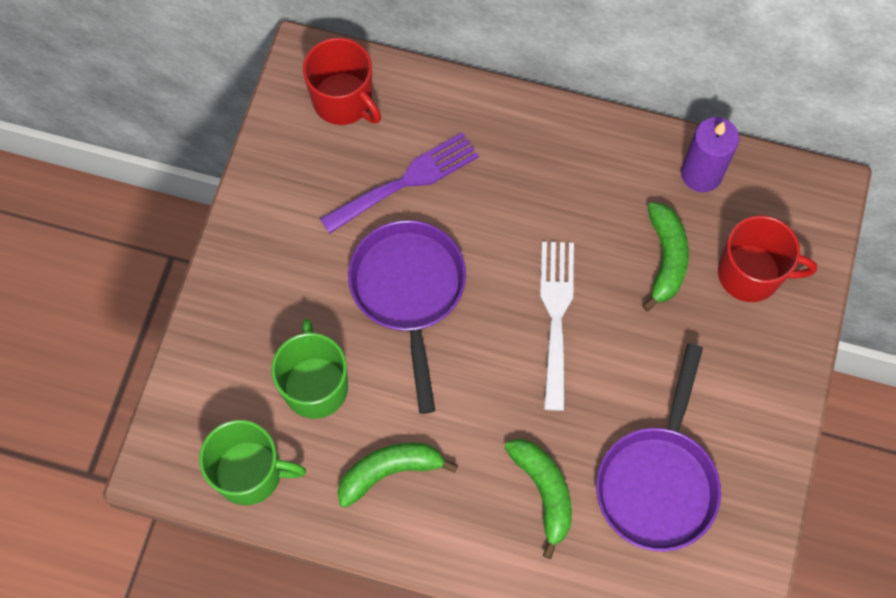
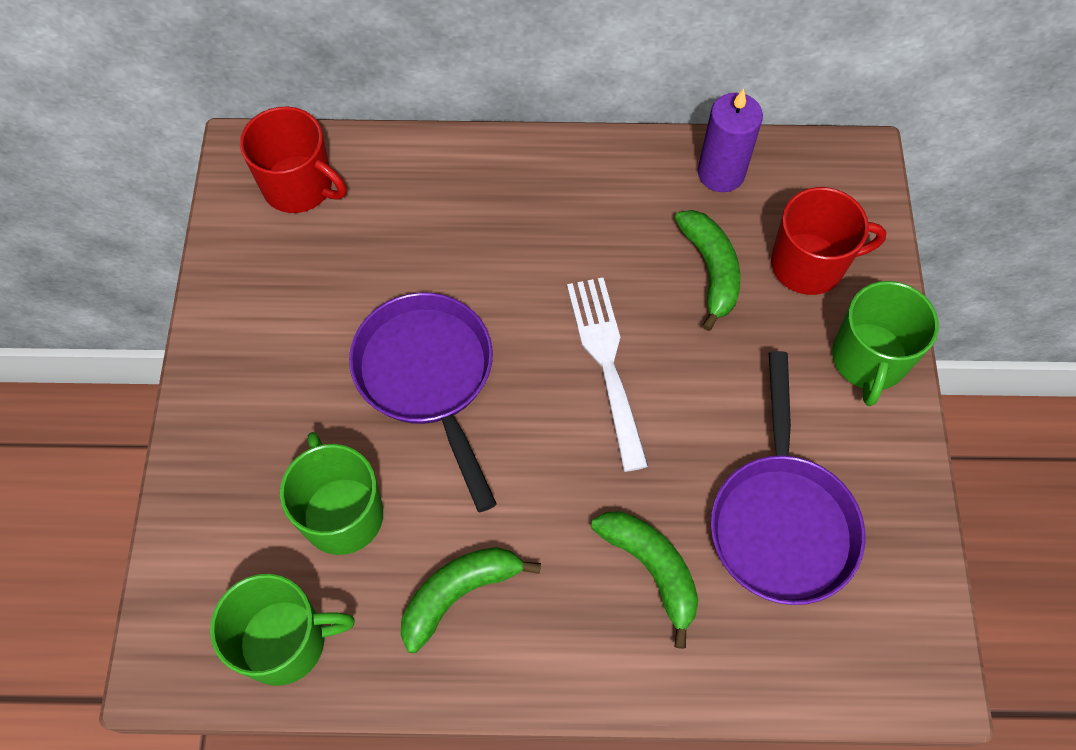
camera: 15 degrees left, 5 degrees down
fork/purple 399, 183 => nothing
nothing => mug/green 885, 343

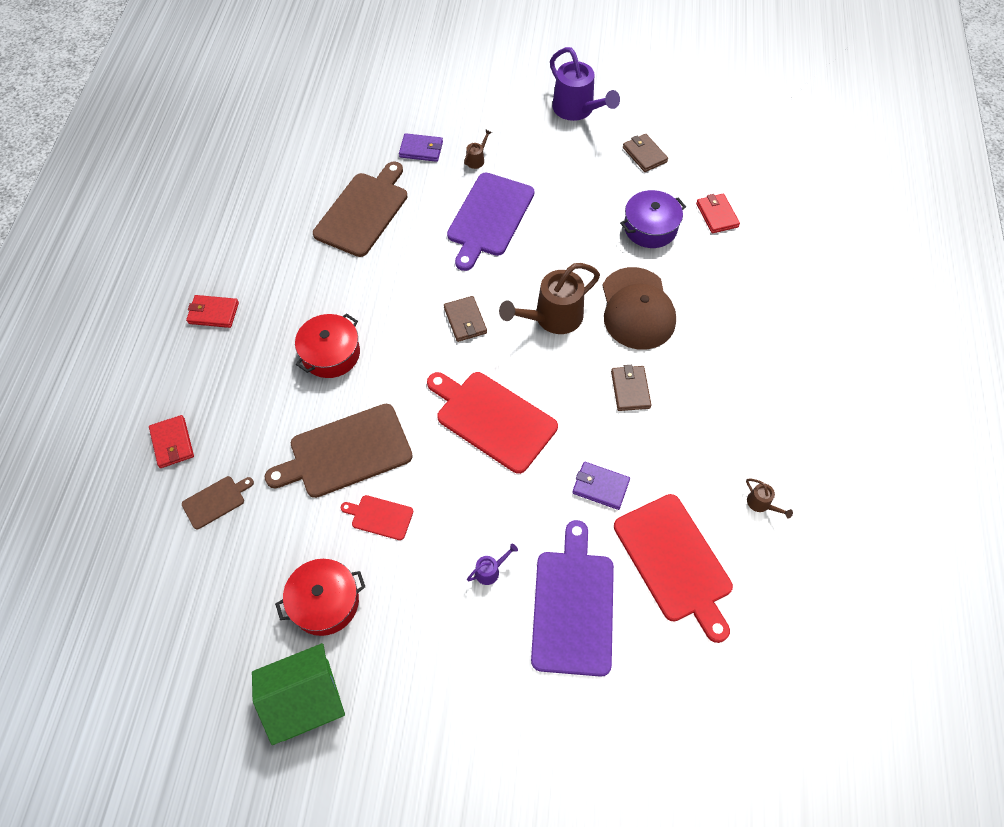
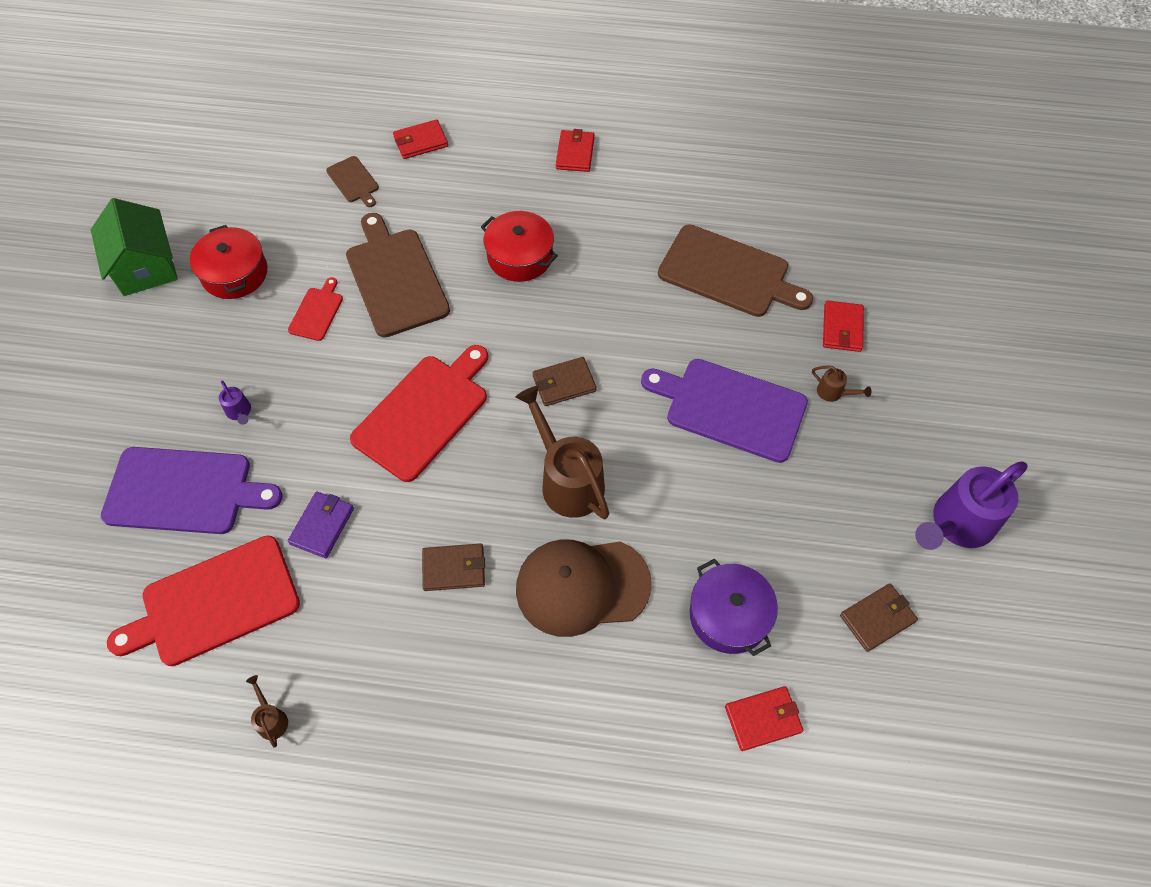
camera: 90 degrees right, 0 degrees up
wallet/purple 421, 147 => wallet/red 843, 326
watering can/brown 769, 499 => watering can/brown 267, 711, 105 degrees clockwise

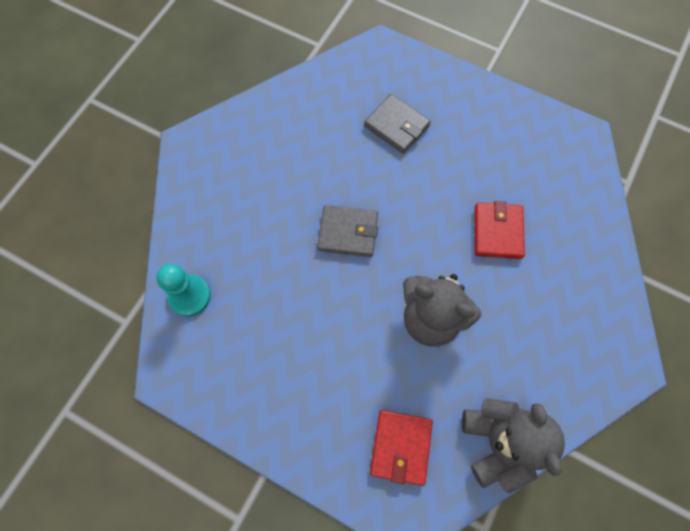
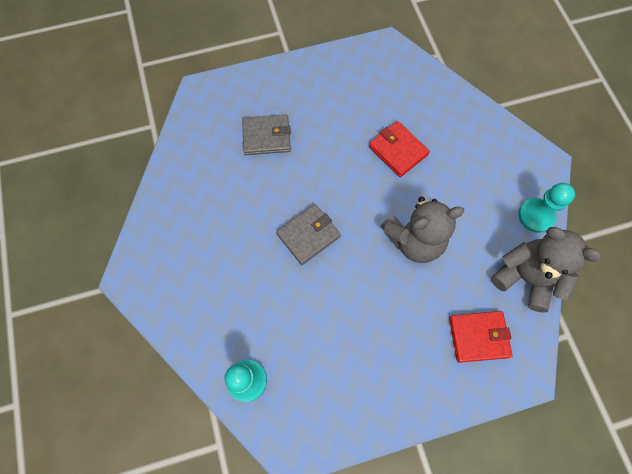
camera: 45 degrees left, 0 degrees up
wallet/red 401, 448 => wallet/red 481, 337, 60 degrees counterclockwise
nothing => pawn/turquoise 546, 208

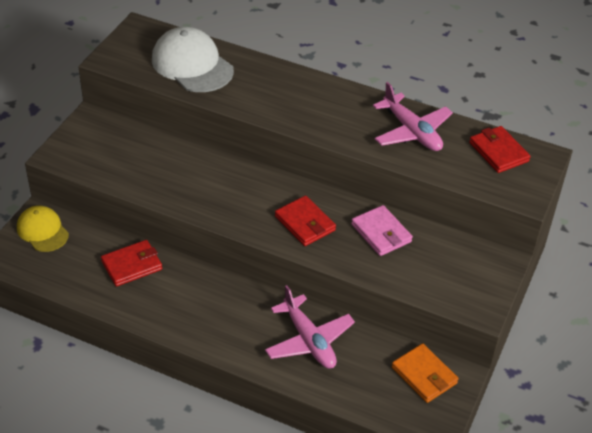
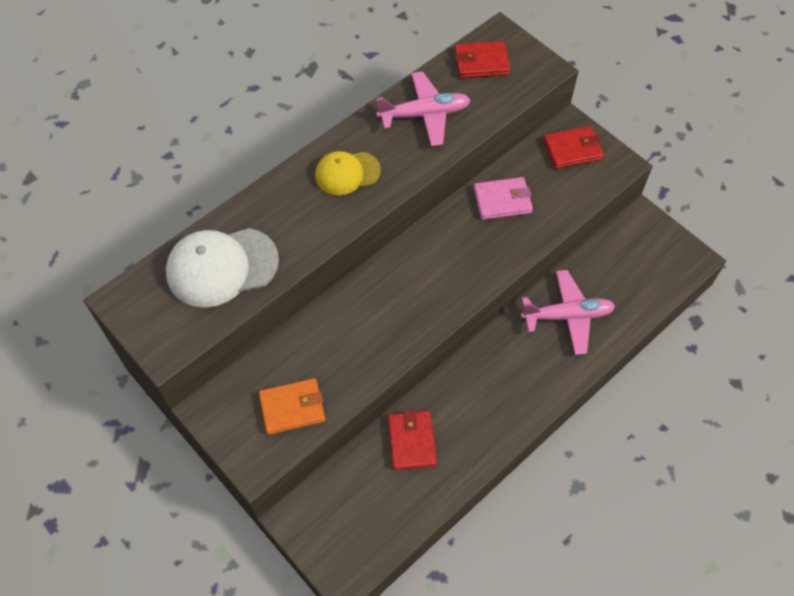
camera: 65 degrees left, 15 degrees up
wallet/red 305, 221 => wallet/red 573, 147, relocated
cap/yellow 43, 229 => cap/yellow 348, 173, relocated
wallet/orange 425, 373 => wallet/orange 292, 406, relocated

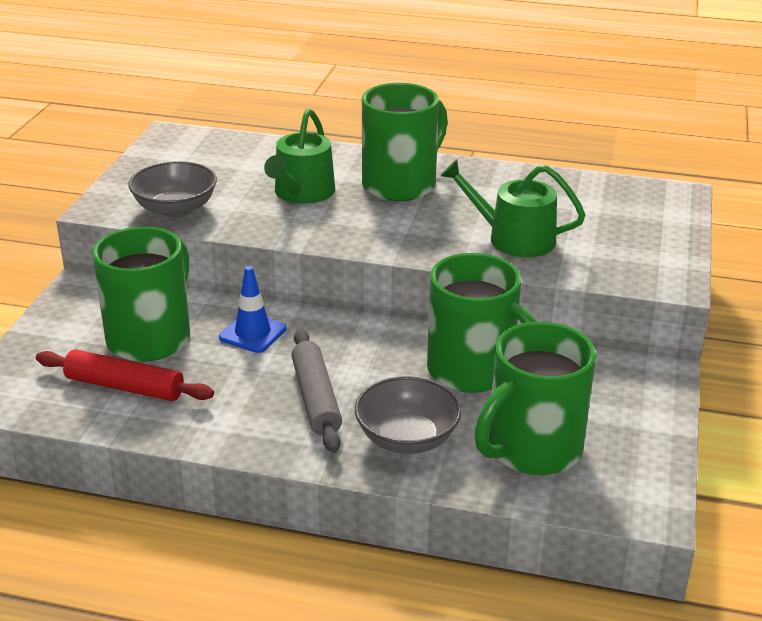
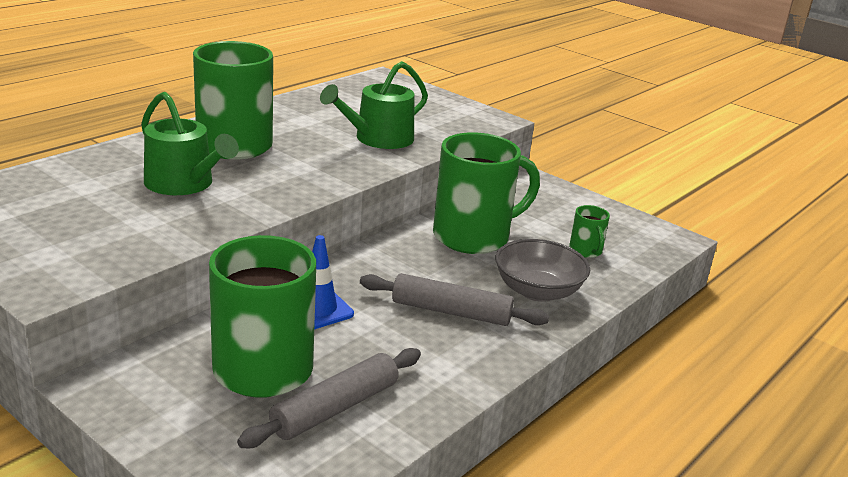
camera: 65 degrees left, 5 degrees down
bowl/grey 172, 189 => nothing
mug/green 535, 398 => mug/green 589, 231, x0.44
rolling pin/red 125, 375 => rolling pin/grey 329, 398

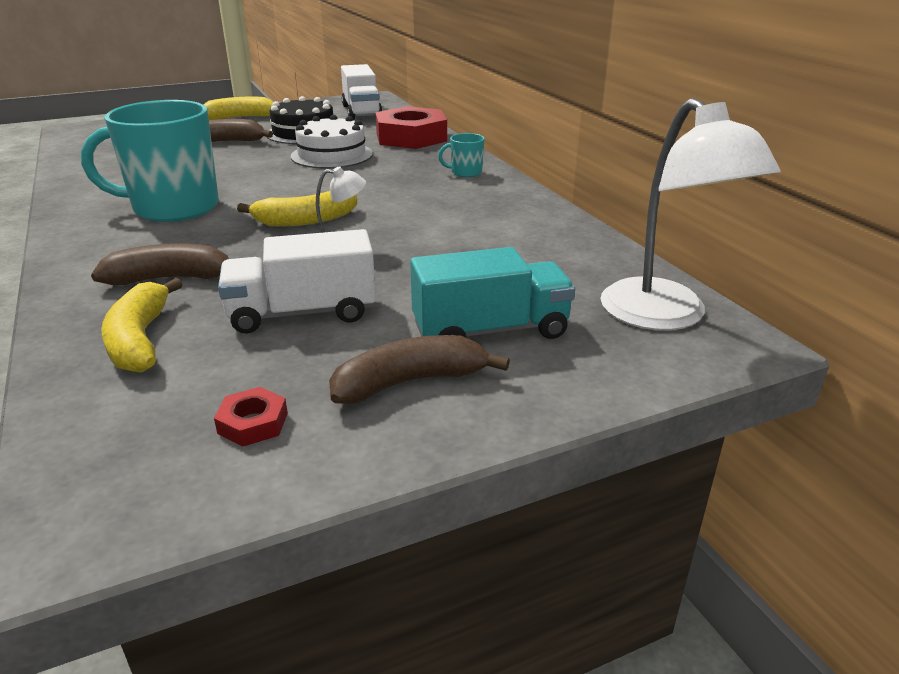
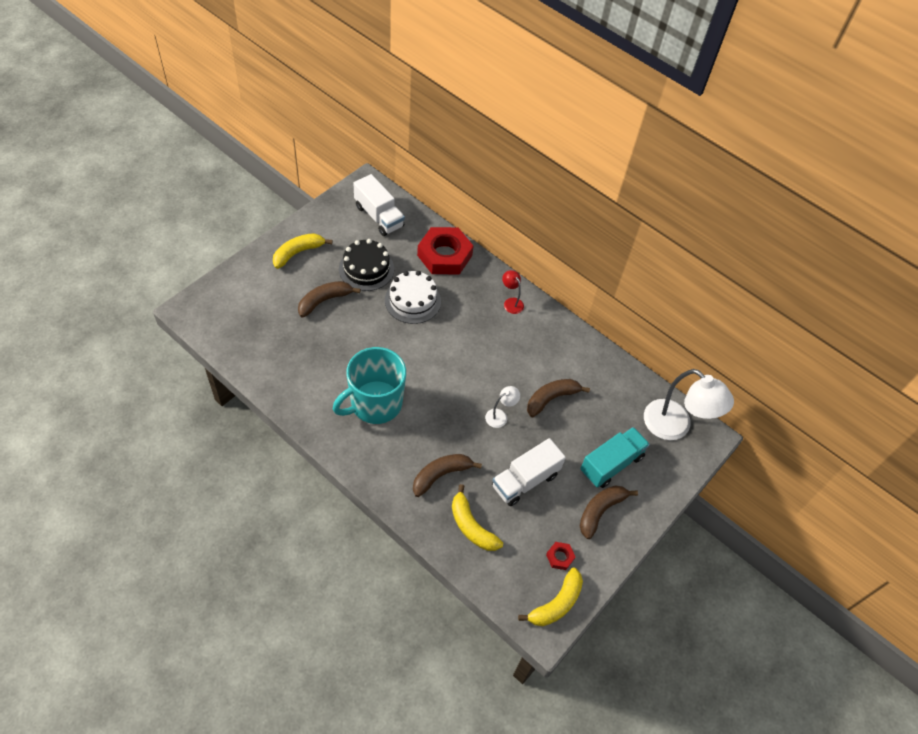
camera: 30 degrees left, 25 degrees up
mug/turquoise 461, 155 => lamp/red 513, 292
banana/yellow 297, 208 => banana/yellow 550, 596, relocated
nothing => banana/brown 558, 398

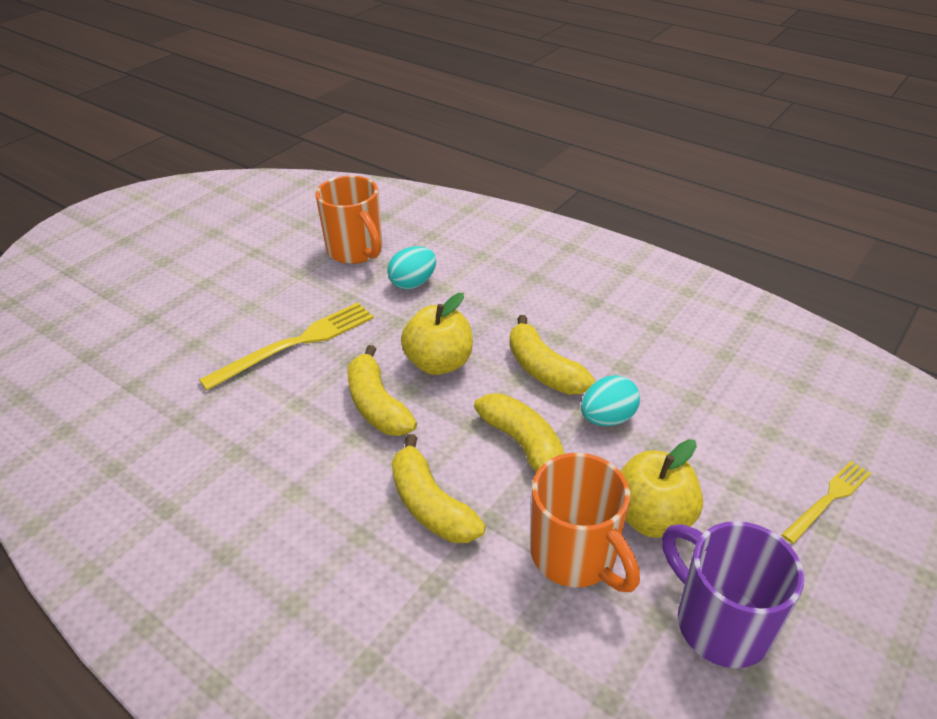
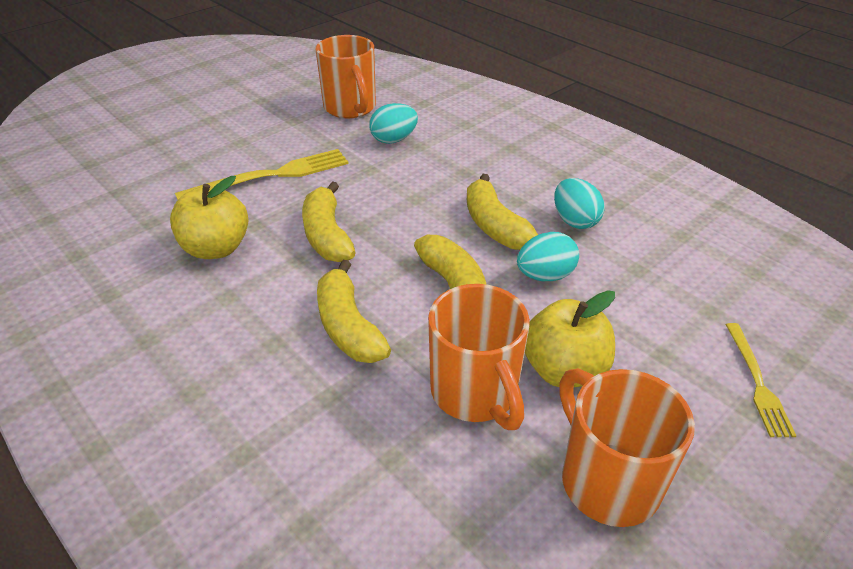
camera: 10 degrees right, 0 degrees up
apple/yellow 437, 334 => apple/yellow 209, 217, relocated
fork/yellow 826, 502 => fork/yellow 761, 380, 120 degrees clockwise
mug/purple 733, 594 => mug/orange 627, 447
nothing => egg/turquoise 579, 203

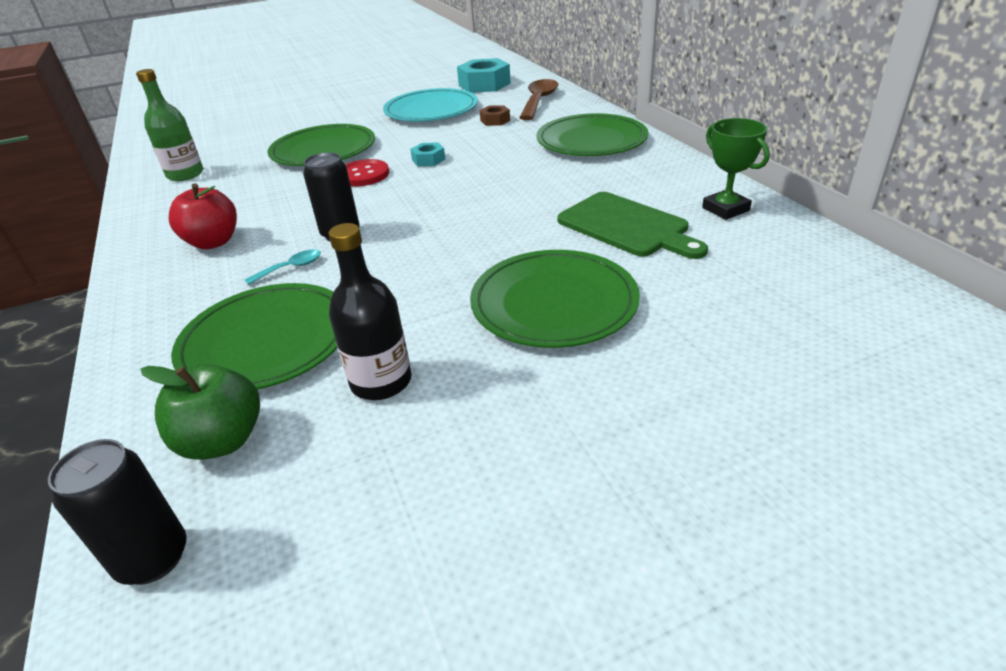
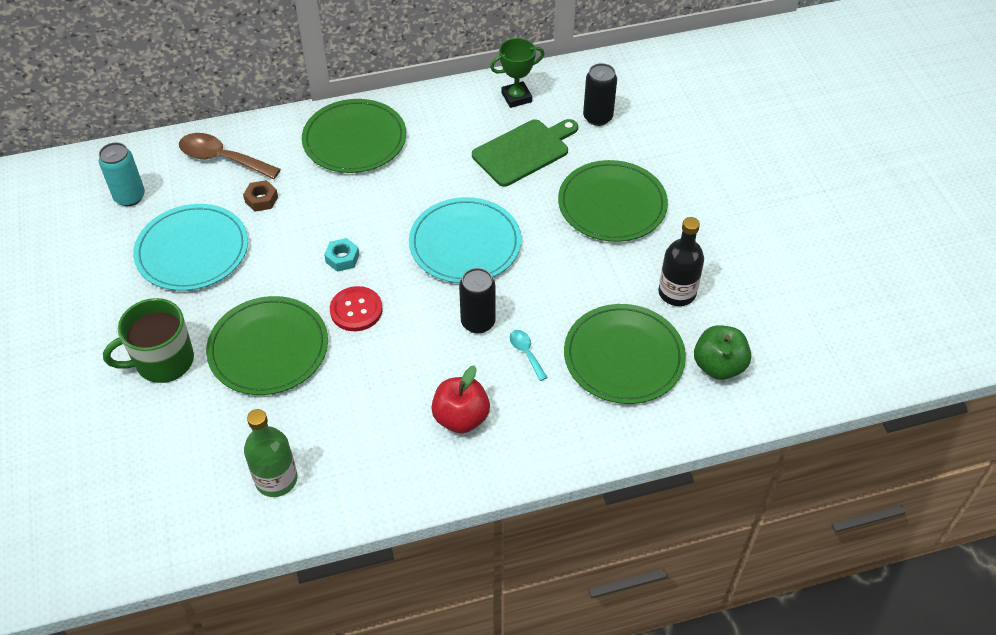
camera: 85 degrees left, 15 degrees up
nut/turquoise 484, 75 => can/turquoise 122, 174
can/black 117, 512 => can/black 600, 94, relocated
nothing => plate/turquoise 465, 240
nothing => mug/green 148, 340

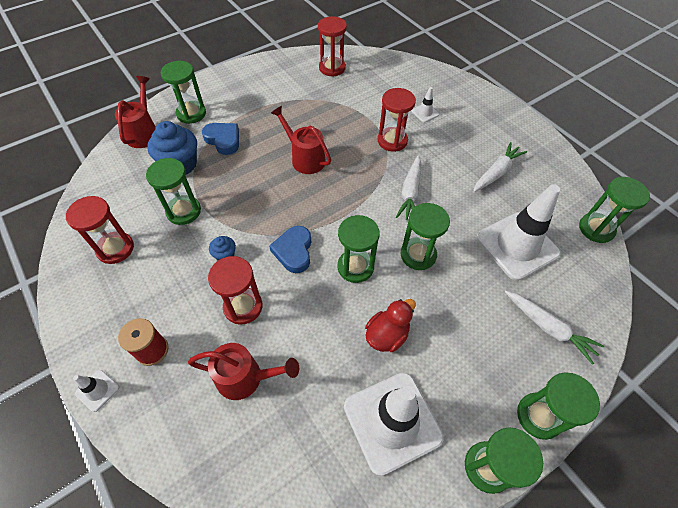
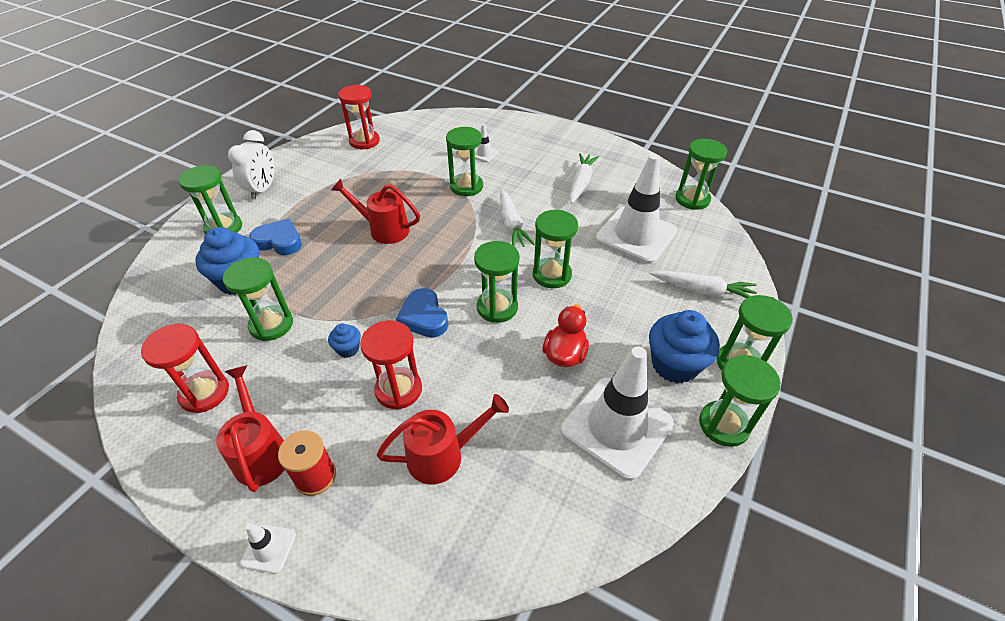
camera: 25 degrees left, 10 degrees down
watering can/red 135, 112 => watering can/red 250, 428, relocated
hourglass/red 397, 120 => hourglass/green 464, 161
nothing => clock/white 251, 165
nothing => cupcake/blue 684, 346

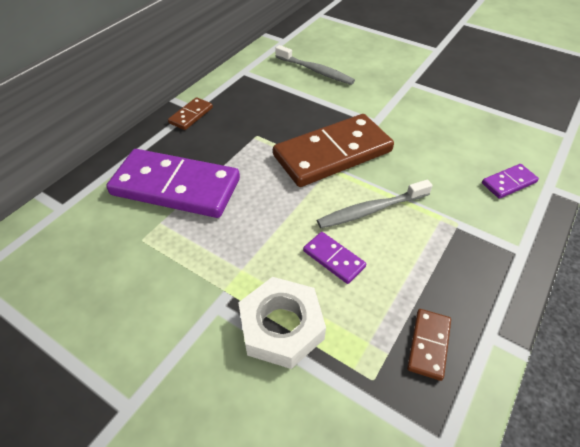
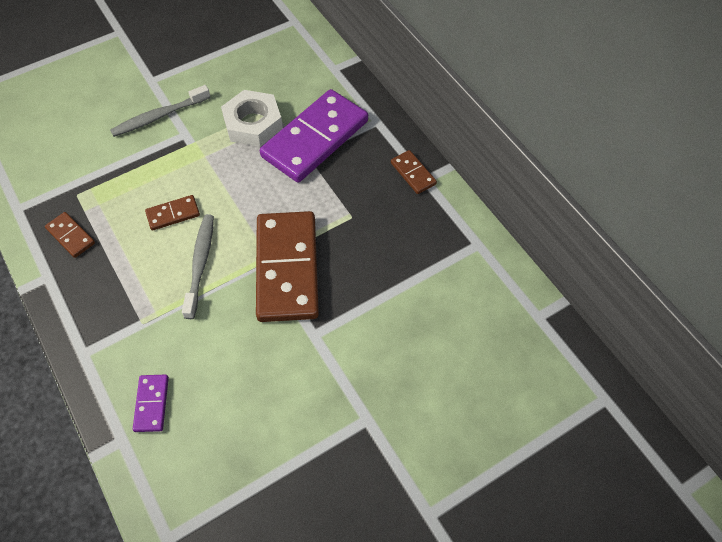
camera: 115 degrees right, 10 degrees up
toothbrush/grey 315, 65 => toothbrush/grey 160, 111, relocated
domino/purple 334, 258 => domino/brown 172, 213
nut/white 282, 323 => nut/white 252, 118, relocated

